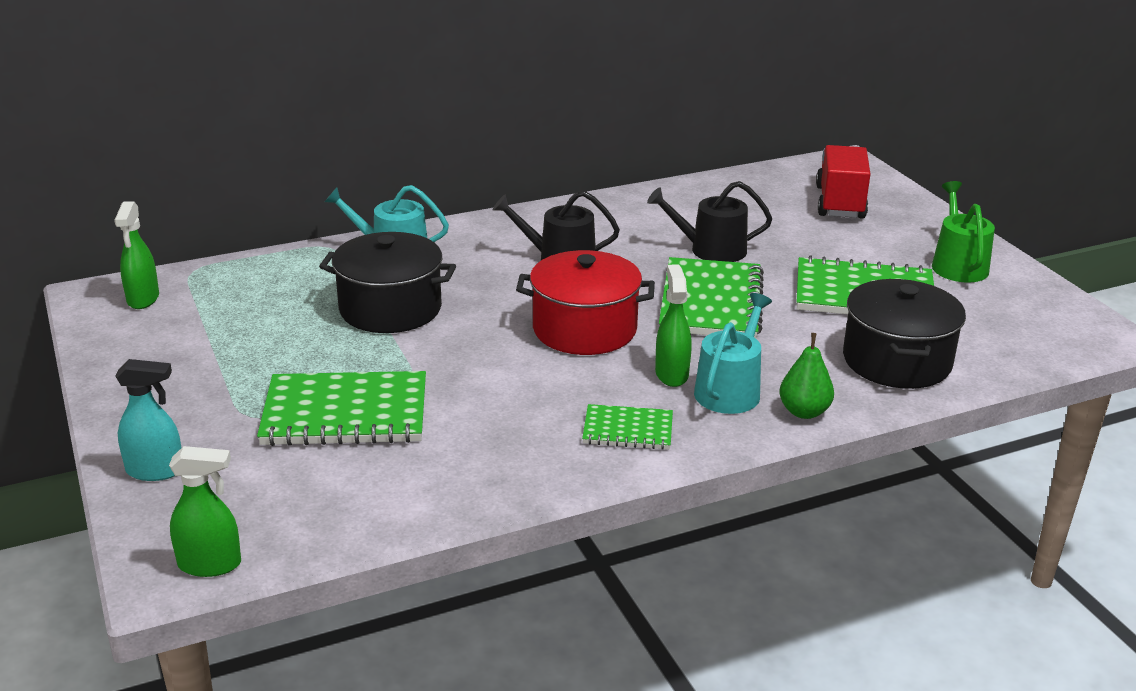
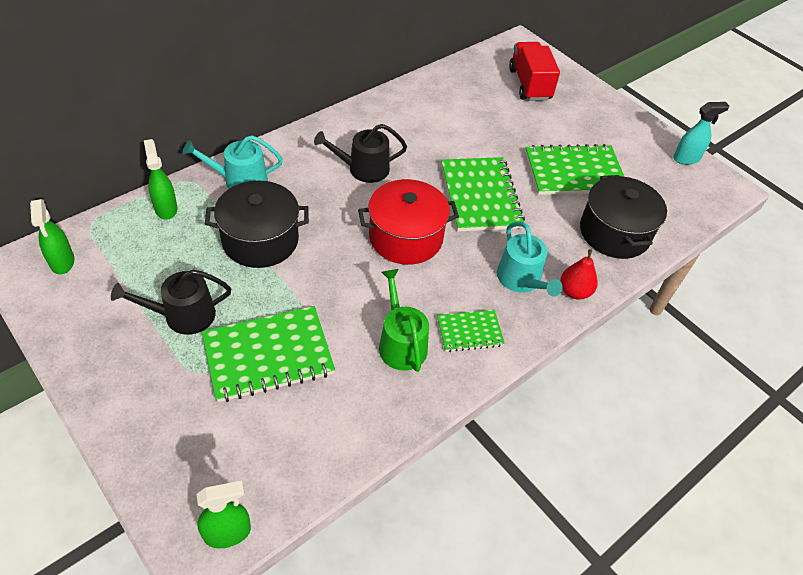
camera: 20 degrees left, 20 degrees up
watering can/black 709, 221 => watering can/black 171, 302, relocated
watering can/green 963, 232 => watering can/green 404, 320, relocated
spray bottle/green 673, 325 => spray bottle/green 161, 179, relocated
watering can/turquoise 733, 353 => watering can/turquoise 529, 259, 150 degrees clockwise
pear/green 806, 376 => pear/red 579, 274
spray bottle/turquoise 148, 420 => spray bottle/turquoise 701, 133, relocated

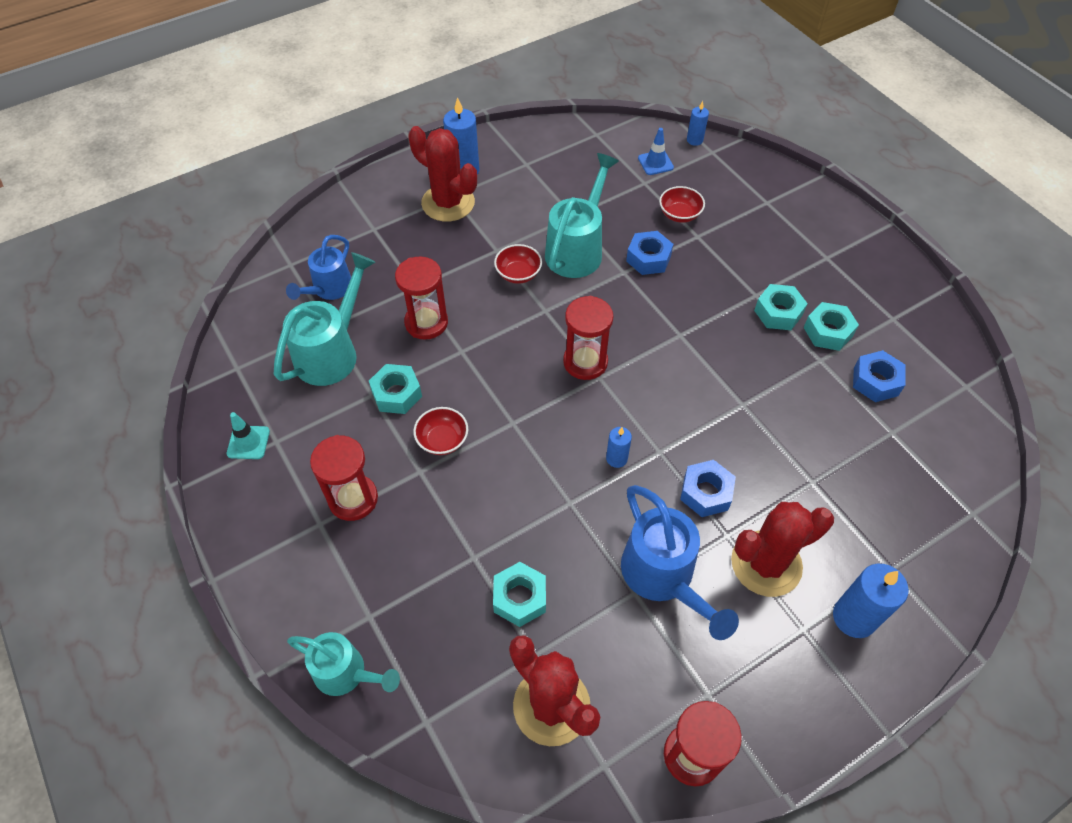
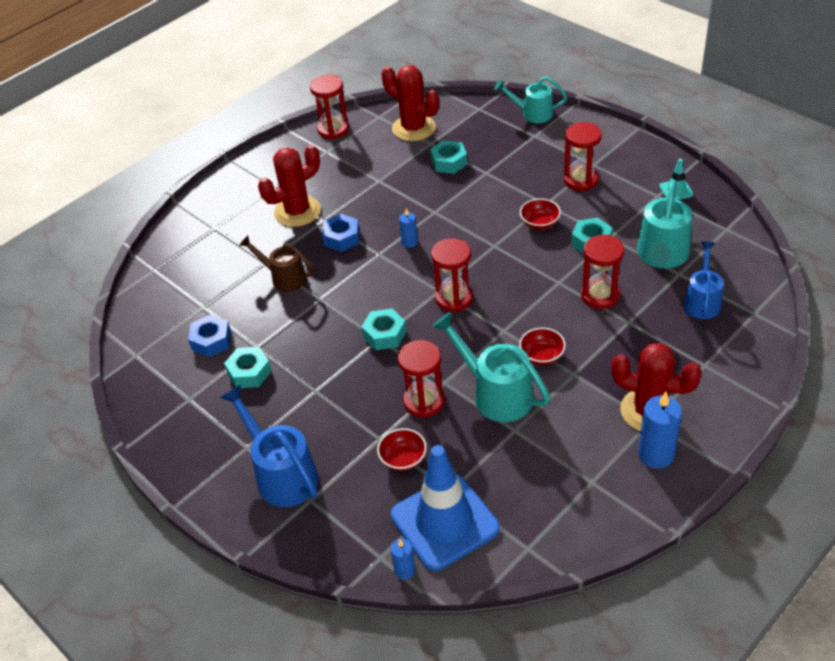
camera: 170 degrees right, 10 degrees down
traffic cone/blue 656, 151 => traffic cone/blue 445, 508, x2.42
watering can/turquoise 582, 215 => watering can/turquoise 491, 367, 120 degrees clockwise
nut/blue 649, 253 => hourglass/red 421, 379
nut/turquoise 781, 307 => nut/turquoise 383, 329, relocated
watering can/blue 680, 562 => watering can/blue 269, 445, relocated
candle/blue 871, 601 => nothing
nothing => watering can/brown 277, 263

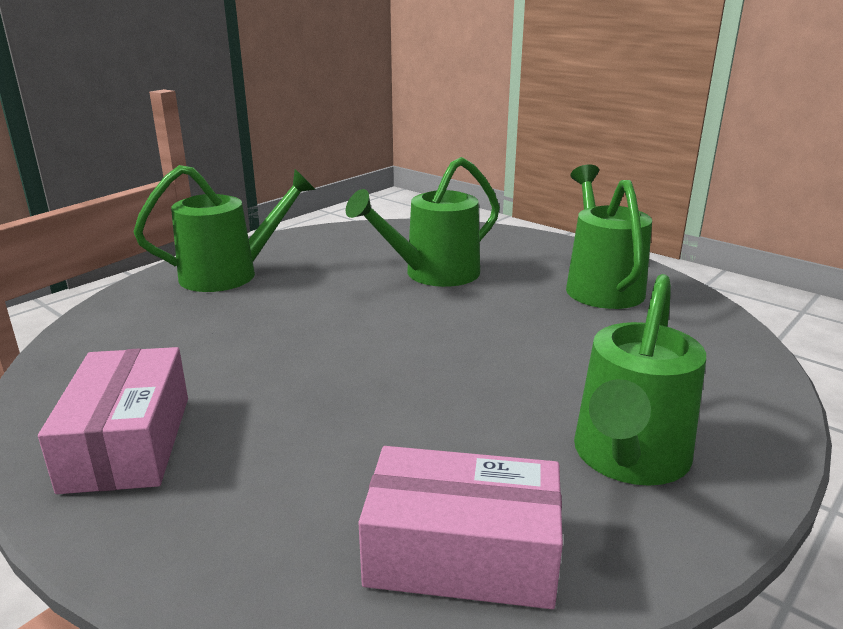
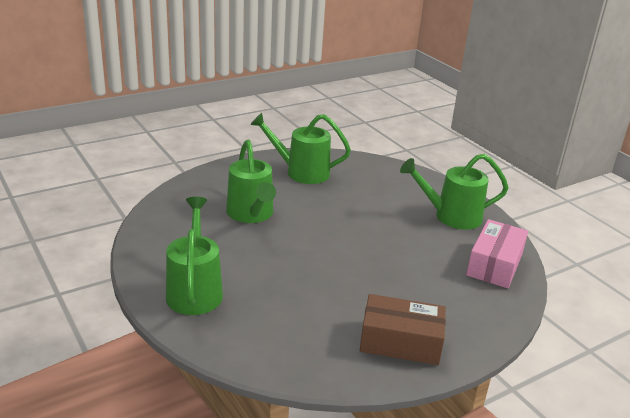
camera: 75 degrees left, 5 degrees up
watering can/green 640, 380 => watering can/green 454, 192, 135 degrees clockwise
box/pink 113, 420 => box/brown 403, 329

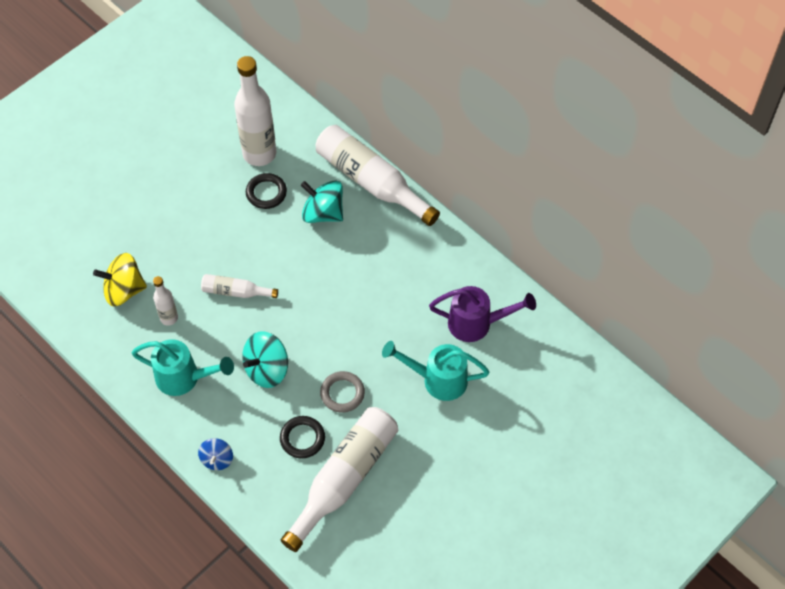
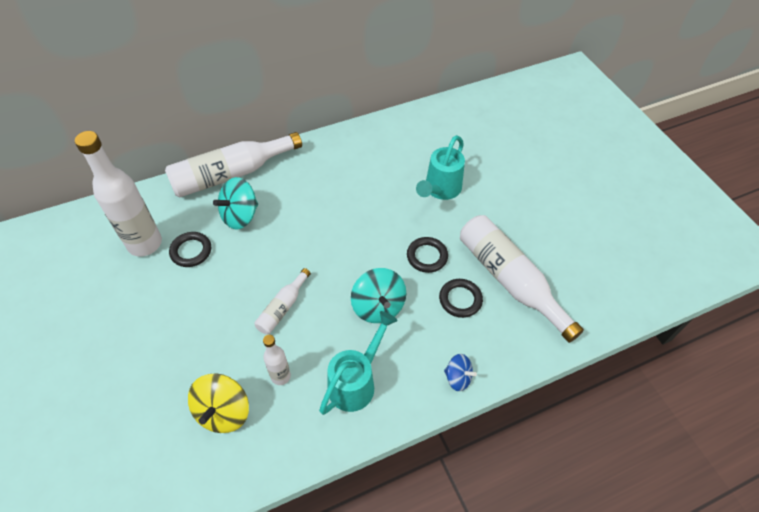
camera: 70 degrees left, 5 degrees down
watering can/purple 482, 314 => nothing
ring/grey 342, 392 => ring/black 427, 255

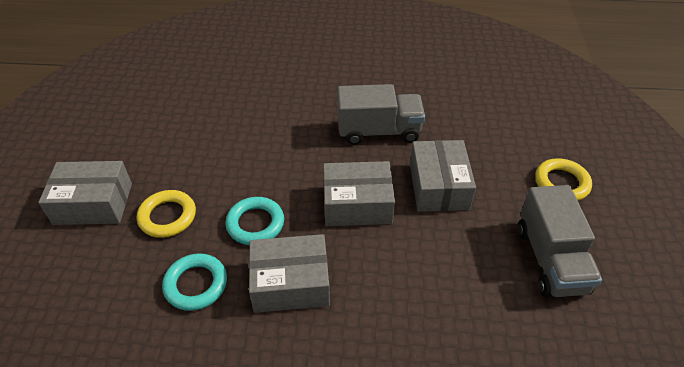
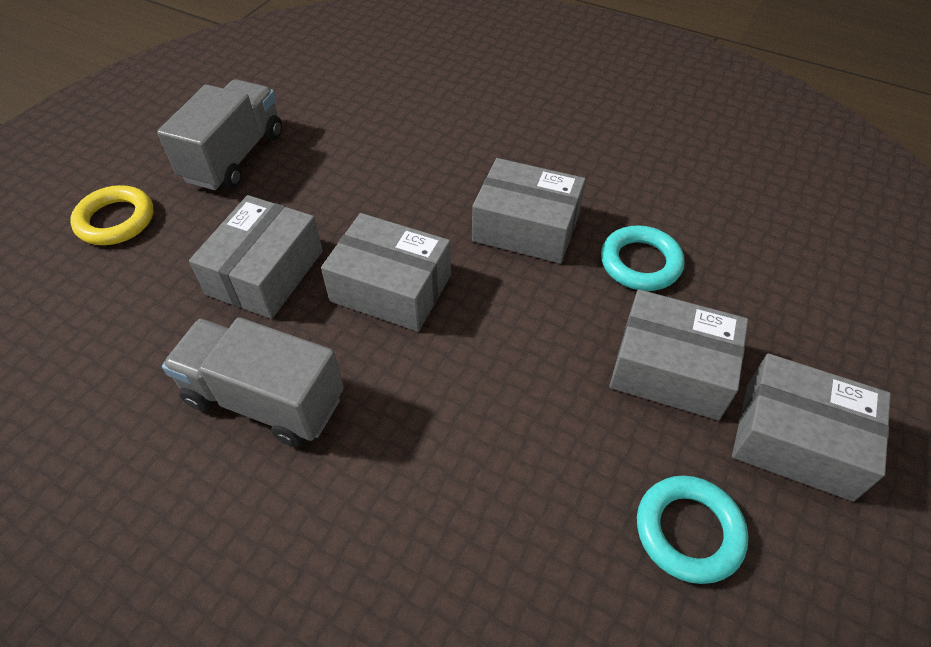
camera: 155 degrees left, 5 degrees up
ring/yellow 166, 214 => box/grey 678, 354
ring/turquoise 255, 221 => ring/turquoise 692, 530, relocated

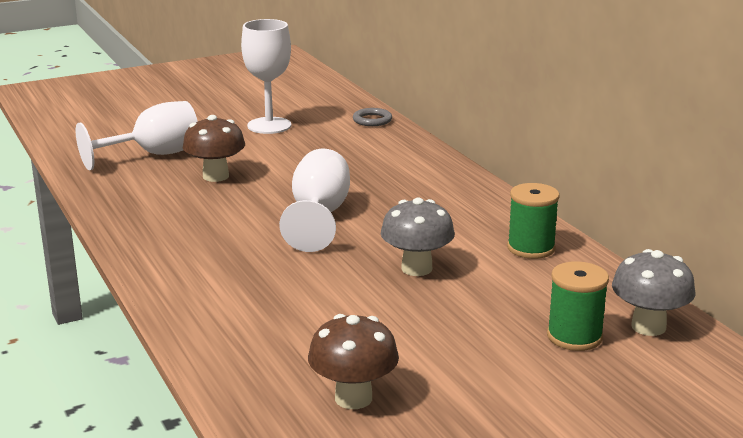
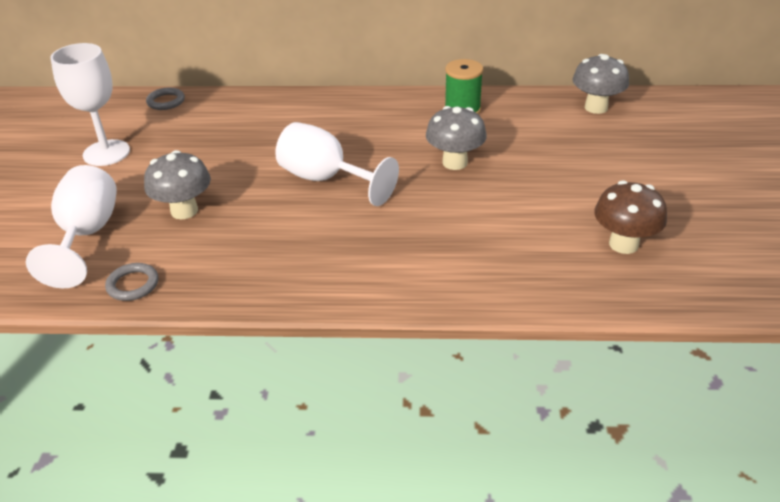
camera: 60 degrees left, 15 degrees up
mushroom/brown 214, 148 => mushroom/grey 177, 184
spool/green 578, 306 => nothing
nothing => ring/grey 132, 282

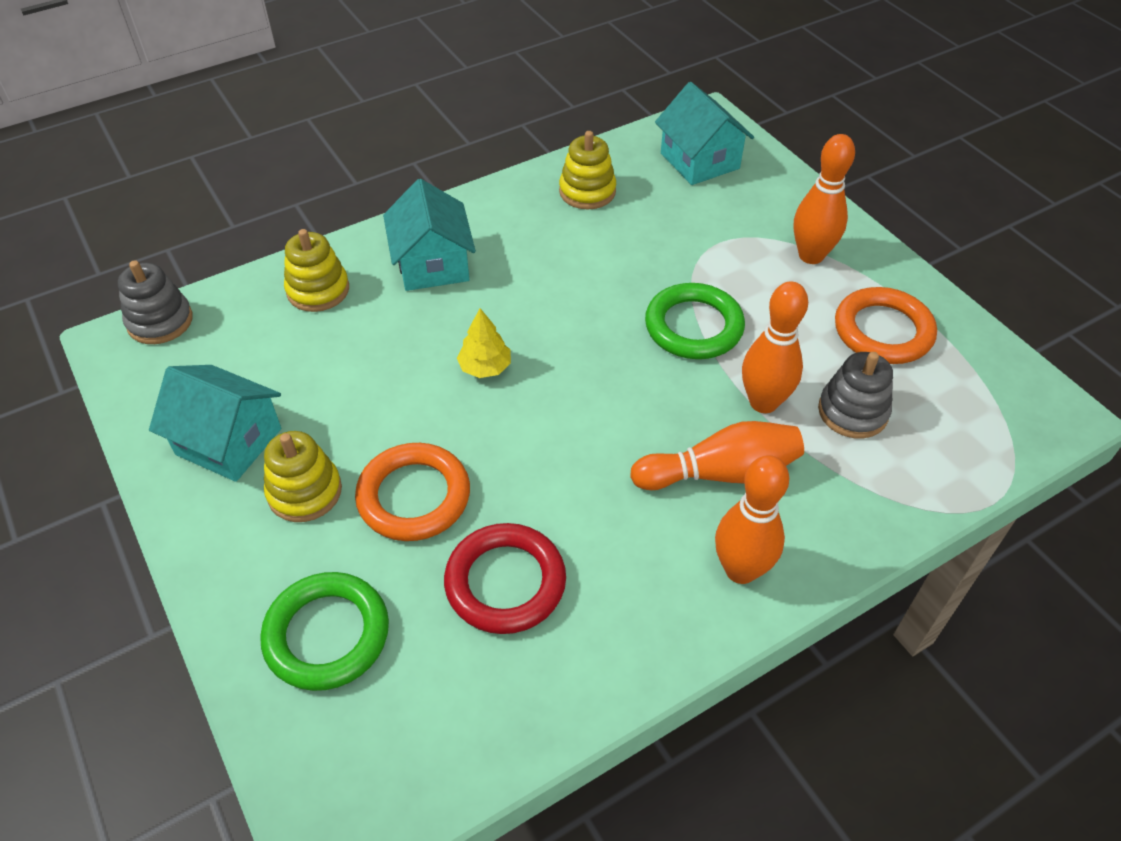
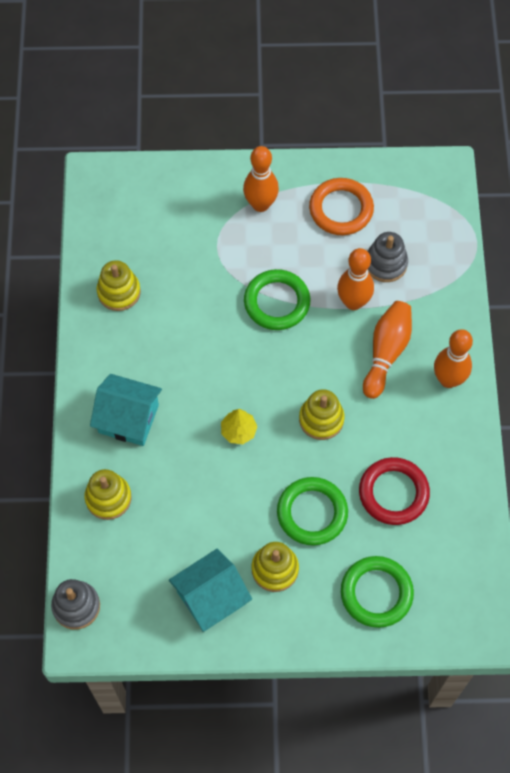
camera: 60 degrees left, 15 degrees up
house/turquoise 704, 133 => nothing
ring/orange 412, 492 => ring/green 312, 511
nothing => stacking toy/yellow 322, 414

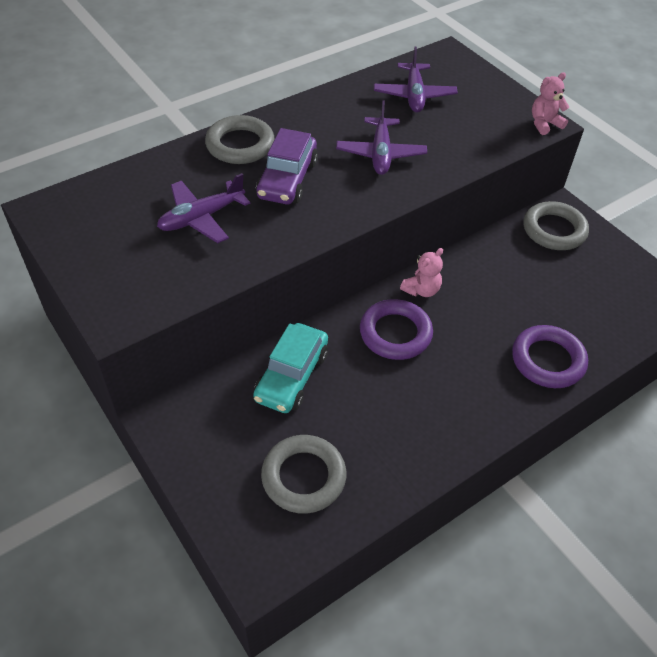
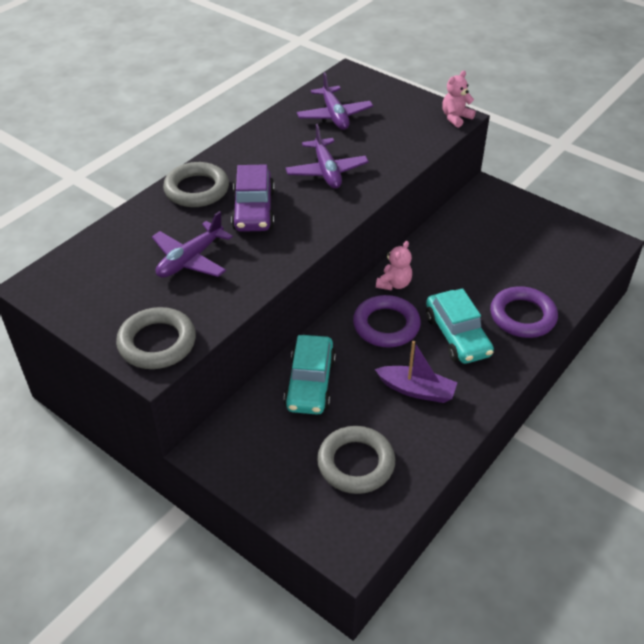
camera: 15 degrees left, 5 degrees down
ring/grey 556, 225 => ring/grey 156, 338, relocated
nothing => car/turquoise 460, 326
nothing => boat/purple 416, 372

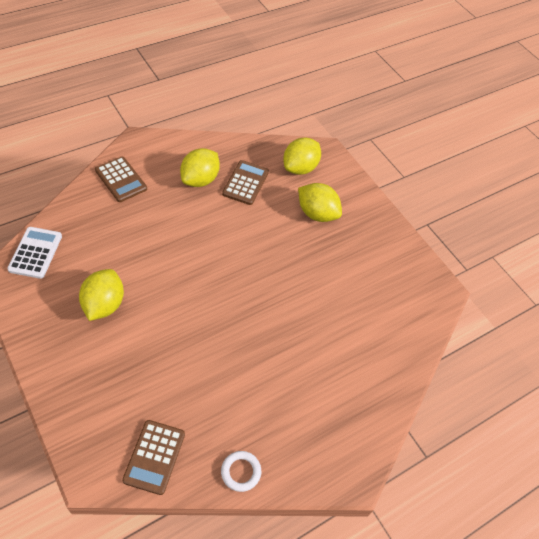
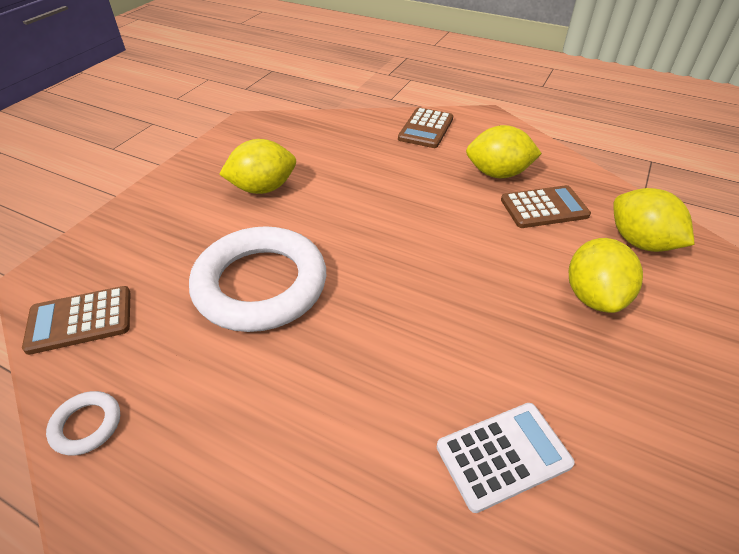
camera: 65 degrees right, 10 degrees down
lemon/yellow 302, 156 => lemon/yellow 654, 220, 45 degrees clockwise
calculator/white 34, 253 => calculator/white 506, 458, relocated
nothing => ring/white 257, 279

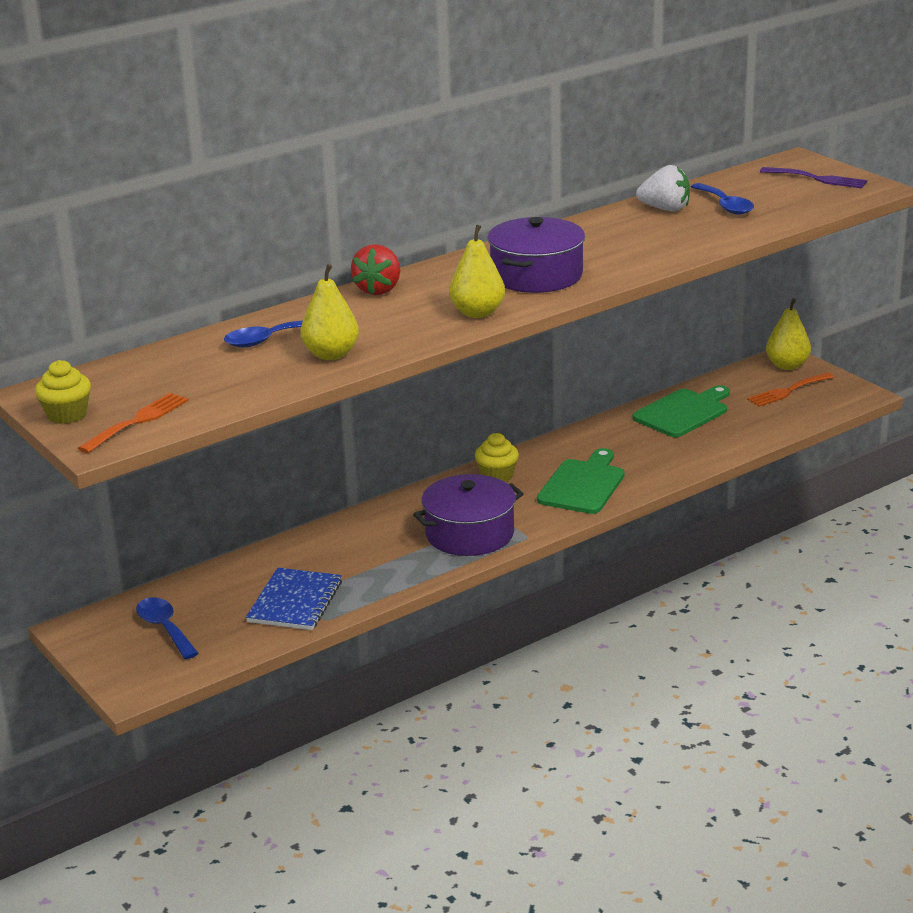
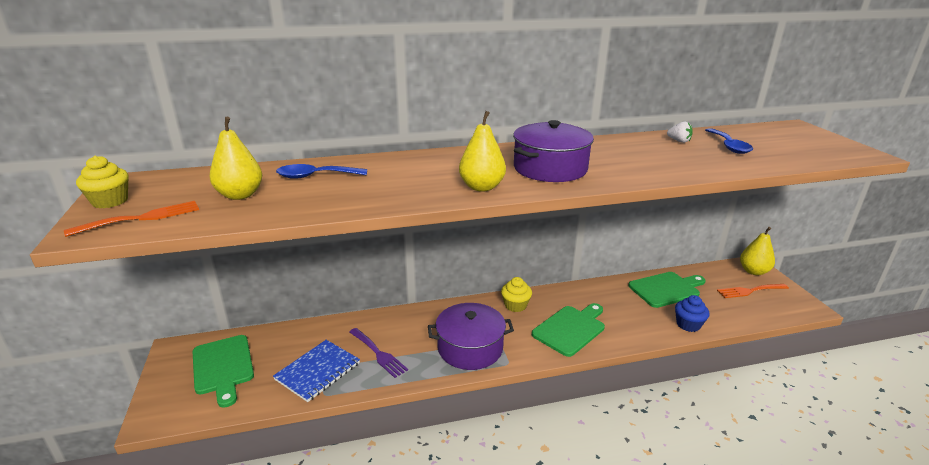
camera: 20 degrees right, 0 degrees up
strawberry/white 663, 188 => strawberry/white 680, 132, x0.59
fork/purple 813, 177 => fork/purple 378, 353, relocated
strawberry/red 375, 269 => nothing
pear/yellow 329, 312 => pear/yellow 236, 158, relocated
spoon/blue 167, 628 => cutting board/green 223, 371
nothing => cupcake/blue 692, 313

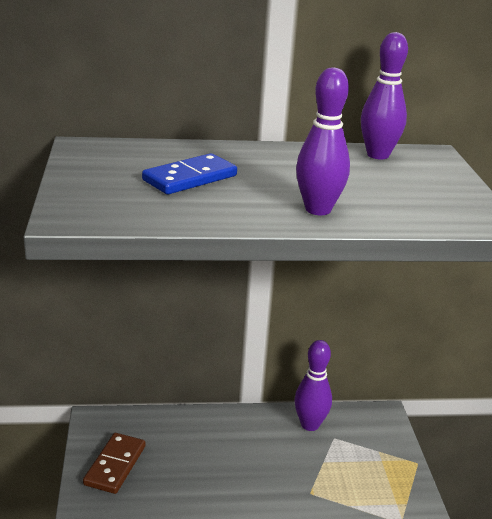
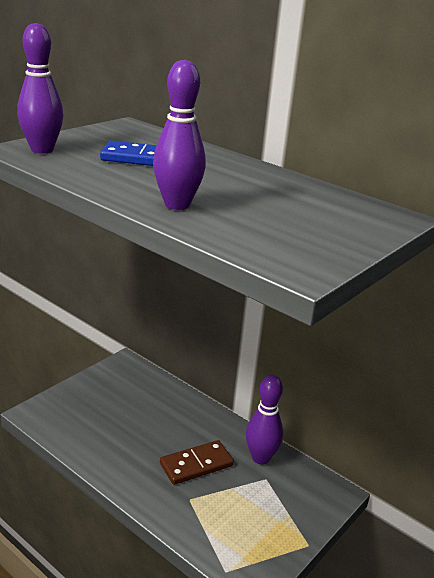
camera: 45 degrees right, 0 degrees up
bowling pin/purple 384, 96 => bowling pin/purple 40, 88, relocated
domino/brown 114, 463 => domino/brown 197, 462, relocated

